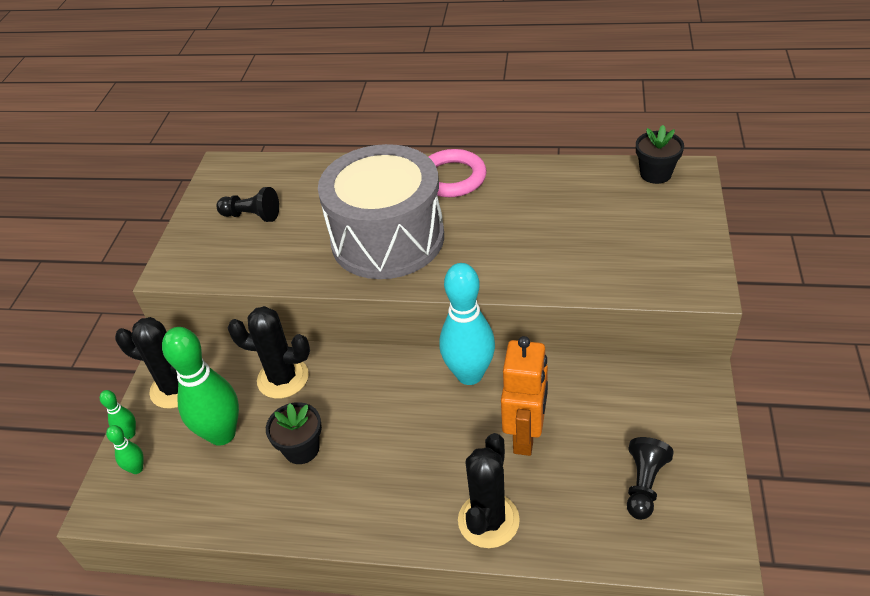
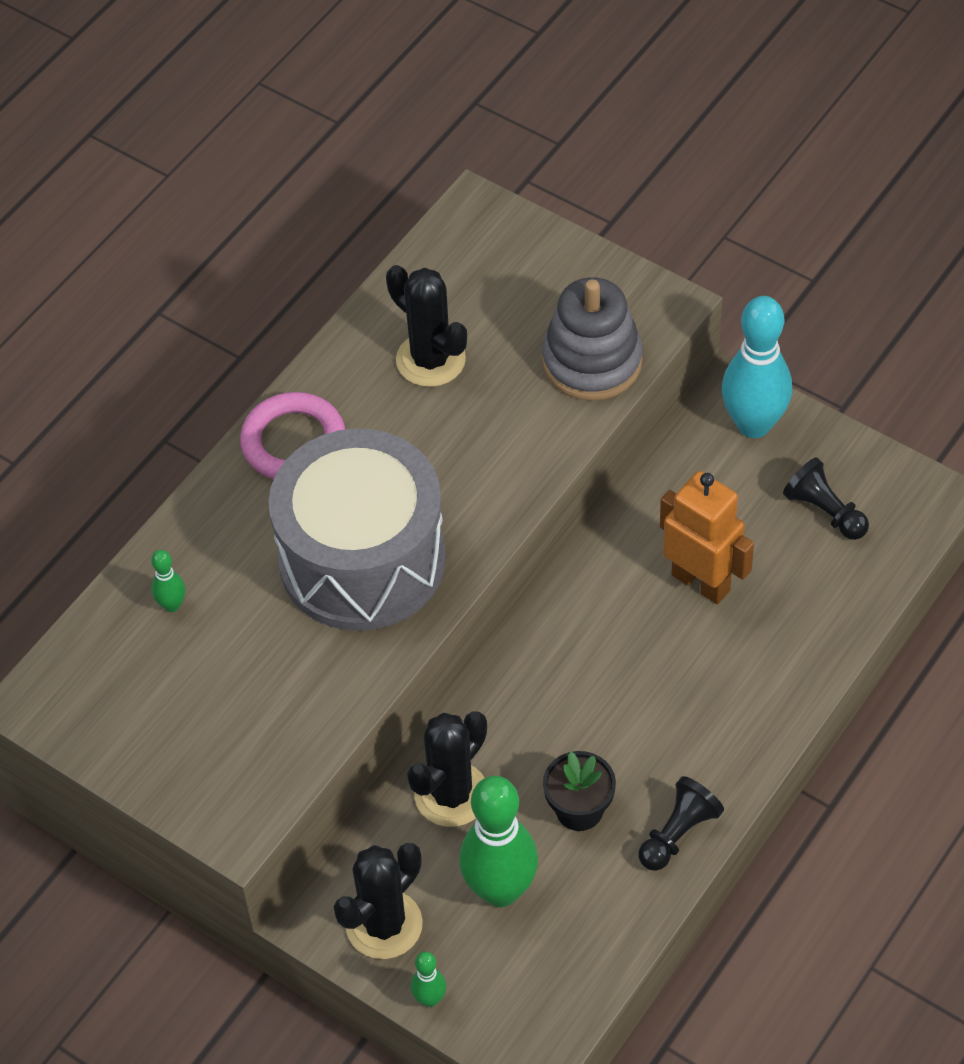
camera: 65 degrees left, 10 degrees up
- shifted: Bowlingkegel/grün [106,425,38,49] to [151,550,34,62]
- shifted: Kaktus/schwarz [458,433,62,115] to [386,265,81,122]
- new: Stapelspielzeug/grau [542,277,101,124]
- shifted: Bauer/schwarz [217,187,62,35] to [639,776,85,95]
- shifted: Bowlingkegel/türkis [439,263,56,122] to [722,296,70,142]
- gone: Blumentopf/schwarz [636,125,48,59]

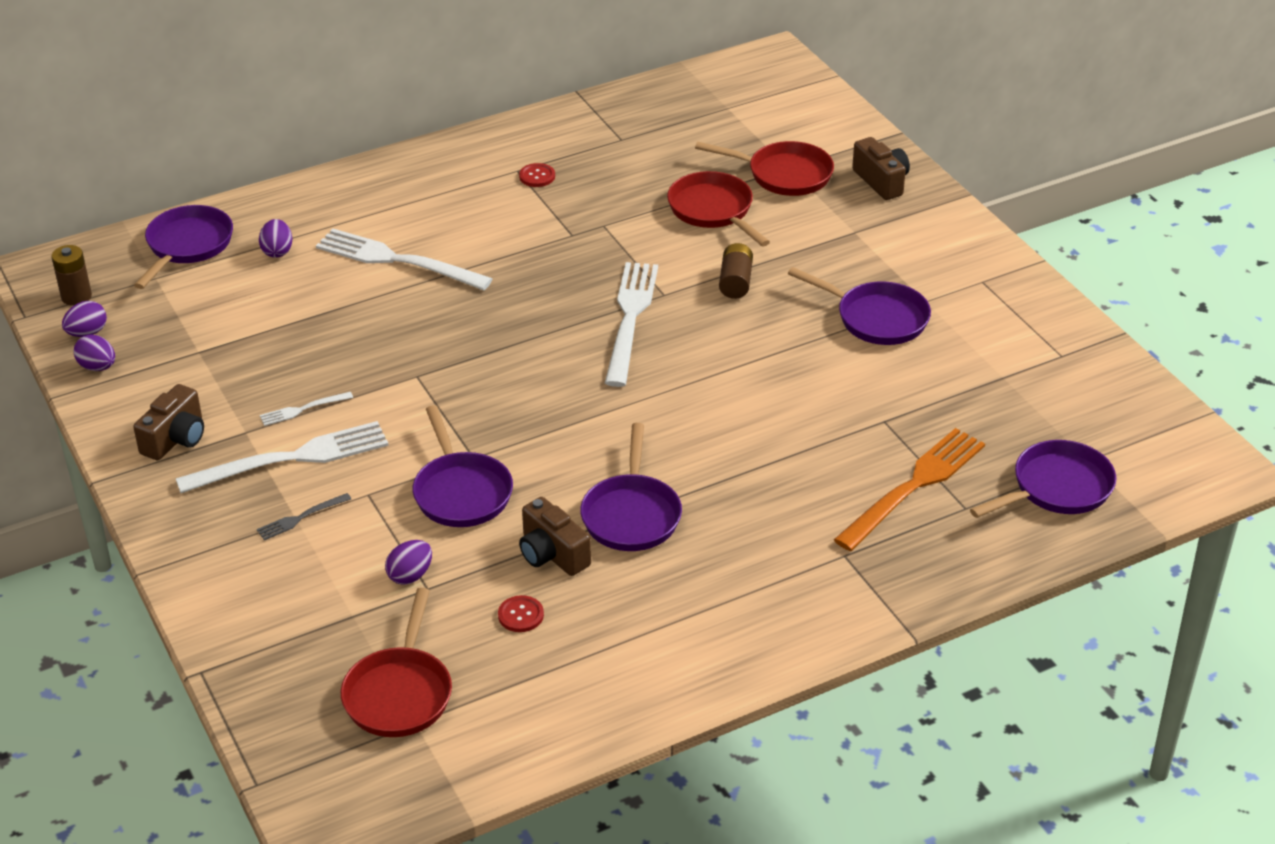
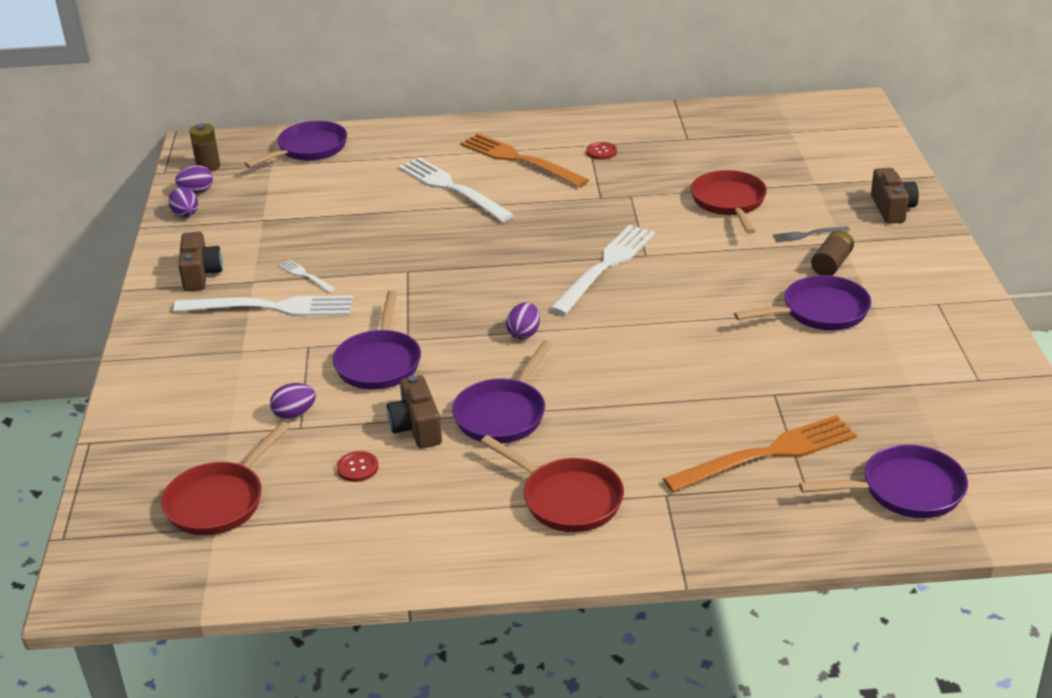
camera: 25 degrees right, 5 degrees down
- rotated: Kamera/braun [133,384,71,76] = [178,232,45,59] 60 degrees counterclockwise
- rotated: Gabel/weiß [260,392,93,34] = [279,259,56,34] 45 degrees clockwise
- new: Gabel/orange [460,133,129,54]
- shifted: Pfanne/rot [695,141,139,55] to [481,435,143,97]
- shifted: Ei/lila [259,219,33,39] to [506,302,34,38]
- rotated: Pfanne/lila [788,267,143,78] = [734,275,137,55] 75 degrees counterclockwise
- shifted: Gabel/grau [257,493,94,47] to [773,226,77,16]
- shifted: Batterie/braun [719,243,34,56] to [811,230,43,46]

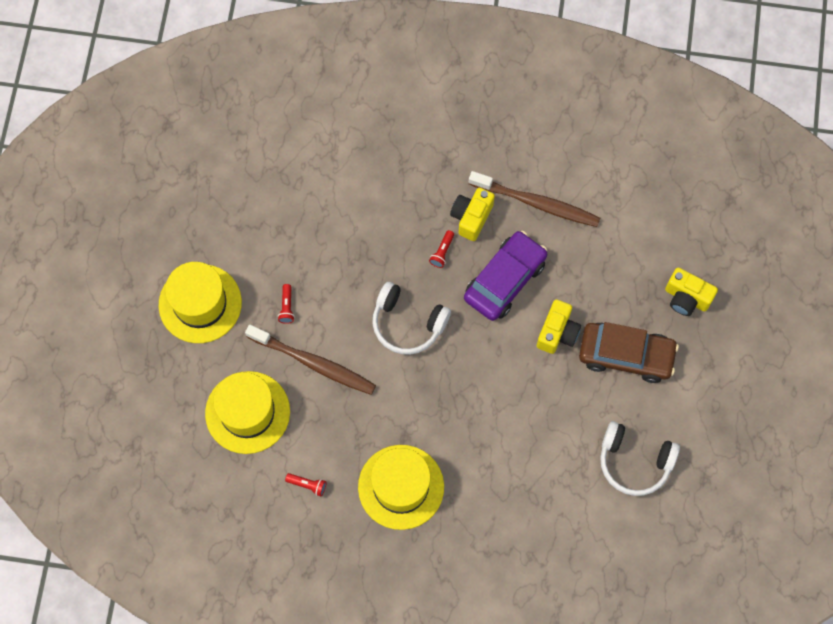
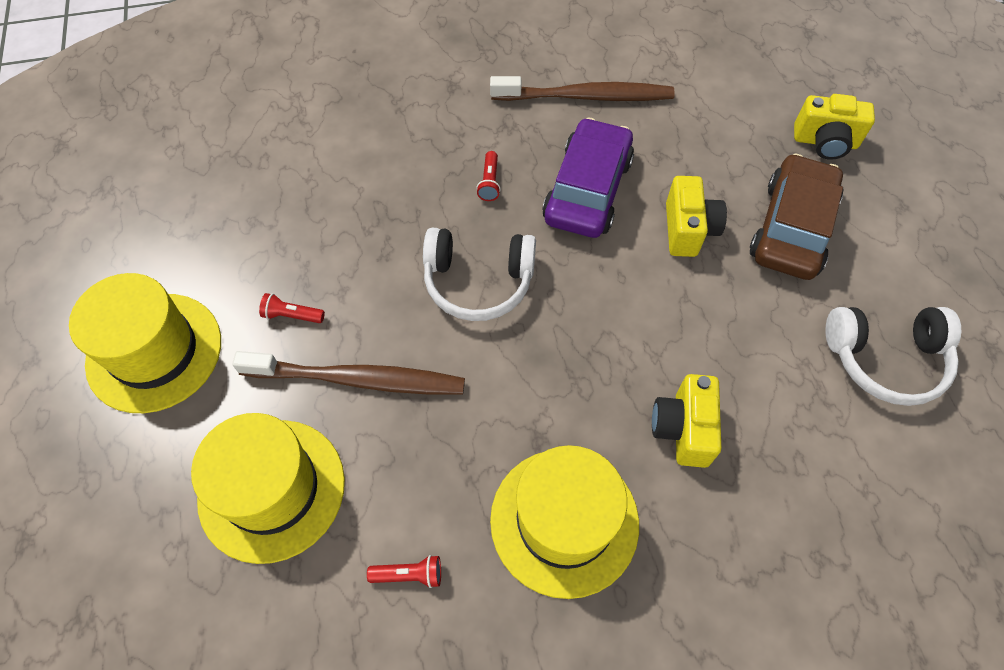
camera: 20 degrees left, 10 degrees down
- rotated: Taschenlampe/rot [278,284,17,40] = [259,293,66,30] 120 degrees clockwise
- shifted: Kamera/gelb [450,188,45,53] to [652,374,70,94]
- rotated: Auto/braun [579,322,100,61] = [750,153,93,127] 60 degrees counterclockwise

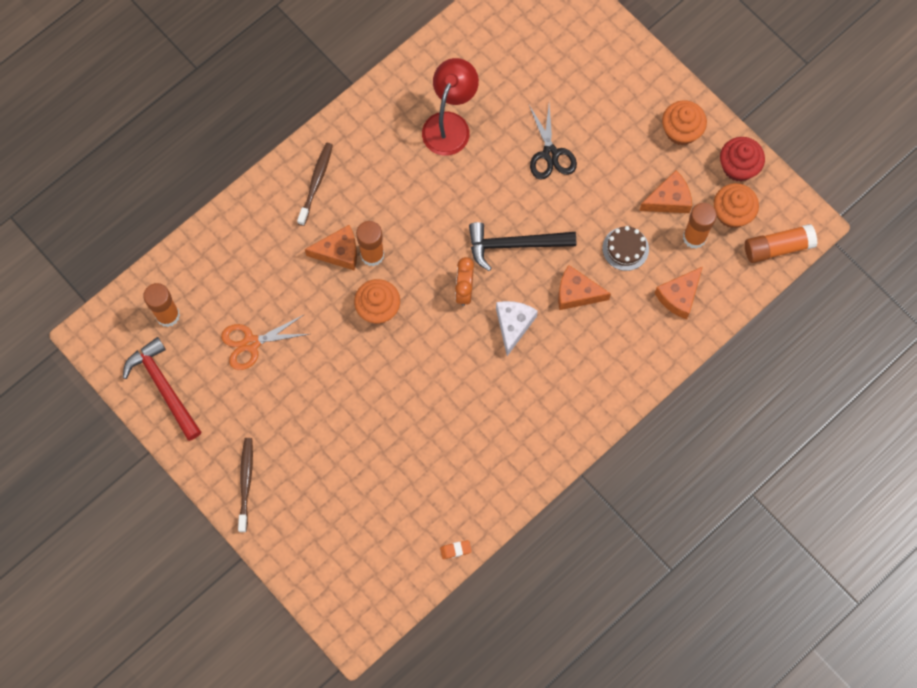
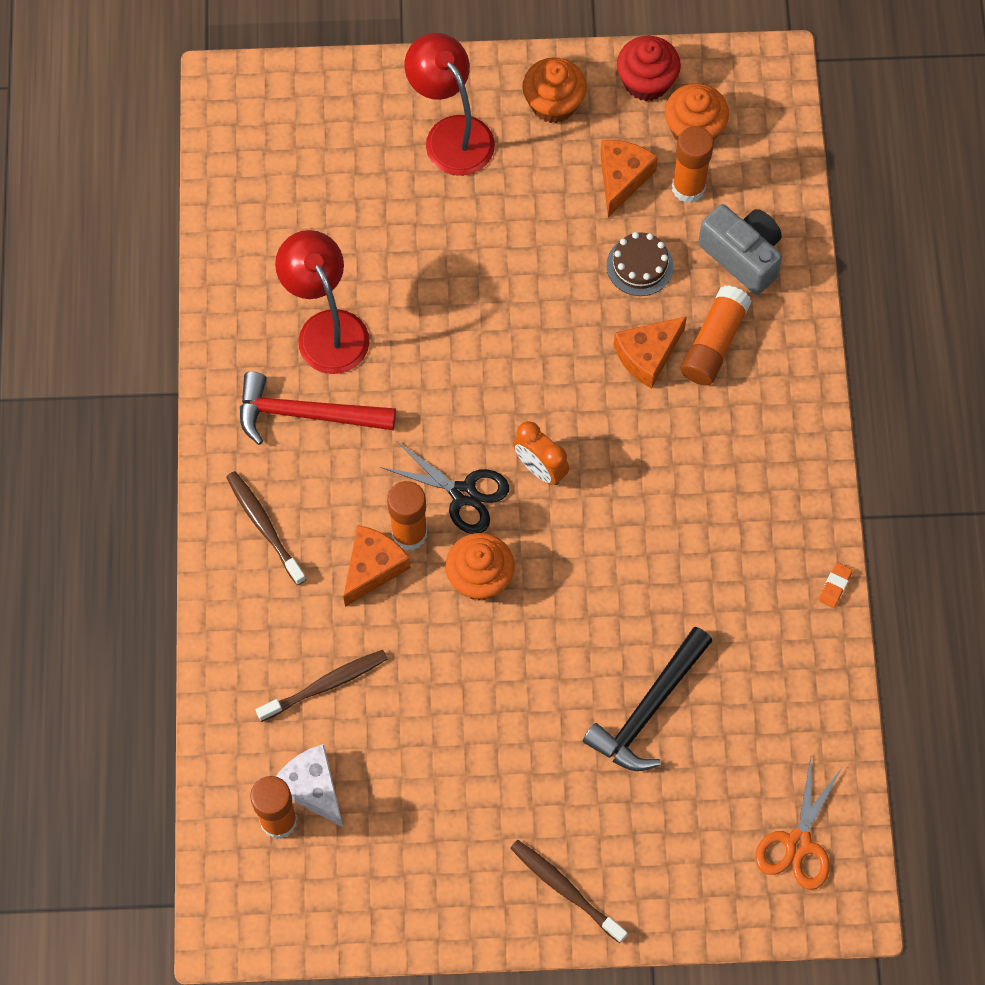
camera: 50 degrees left, 5 degrees down
- shifted: Hammer/rot [123,337,78,104] to [240,372,156,73]
- new: Zahnbürste/braun [256,650,131,72]
- shifted: Käse/weiß [496,301,42,55] to [276,744,67,83]
- shifted: Schere/schwarz [529,104,48,76] to [380,441,129,93]
- new: Lampe/rot [404,33,91,143]
- shifted: Hammer/schwarz [469,222,107,49] to [583,627,129,144]
- shifted: Klebestift/orange [745,224,72,39] to [681,285,71,101]
- swapped: Käse/orange [655,267,48,52] to Kamera/grau [698,204,84,91]
- shifted: Schere/orange [221,315,88,55] to [755,758,87,132]
- shifted: Radiergummi/orange [440,540,32,19] to [818,563,35,45]

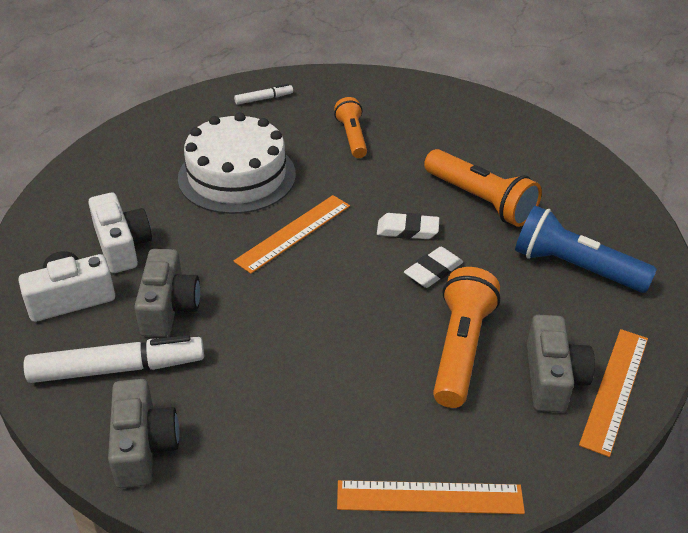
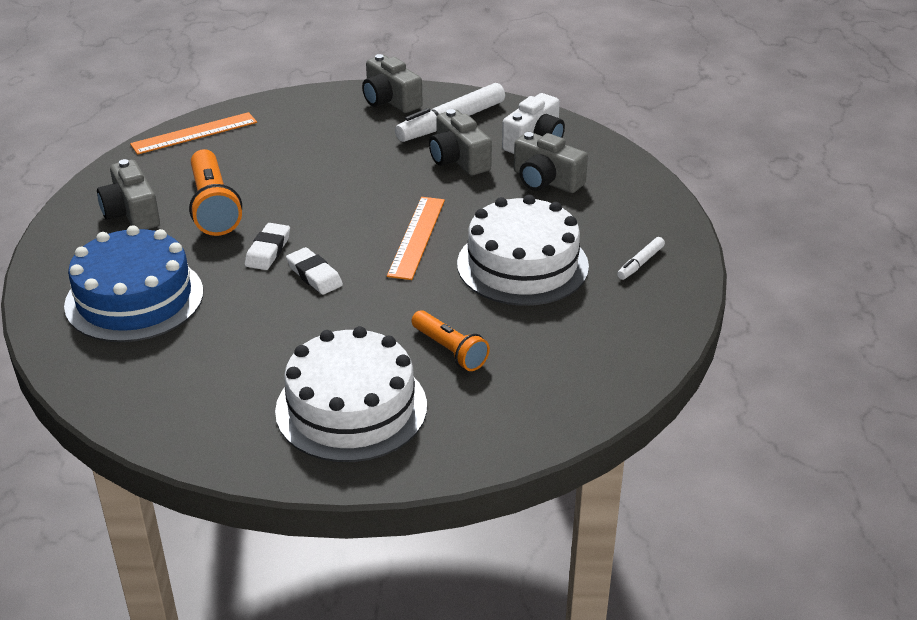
camera: 150 degrees right, 5 degrees down
- swapped: Taschenlampe/blau [515,205,142,88] to Kuchen/blau [64,225,139,117]
- new: Kuchen/weiß [275,326,152,136]
- rotated: Radiergummi/weiß [377,213,62,26] = [286,247,57,48] 75 degrees clockwise
- repainted: Kamera/weiß [88,193,64,80] to Kamera/grau [514,132,74,61]
- shifted: Filzstift/weiß [234,84,59,21] to [617,237,48,43]
- gone: Taschenlampe/orange [424,149,118,78]
- gone: Lineal/orange [579,329,69,128]

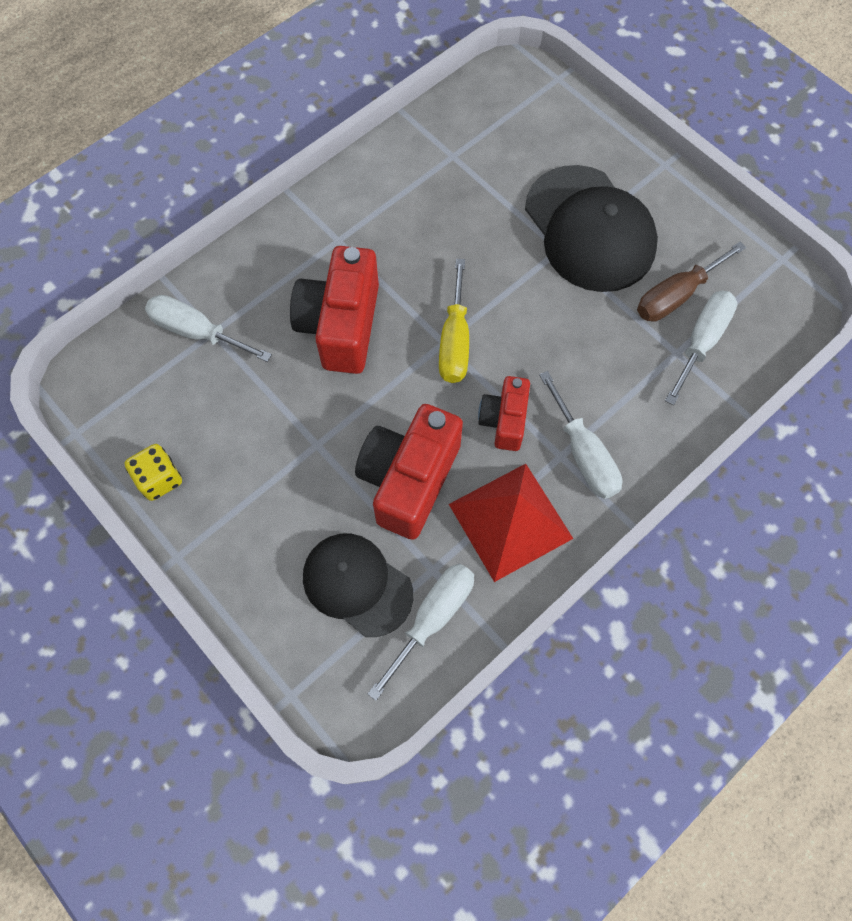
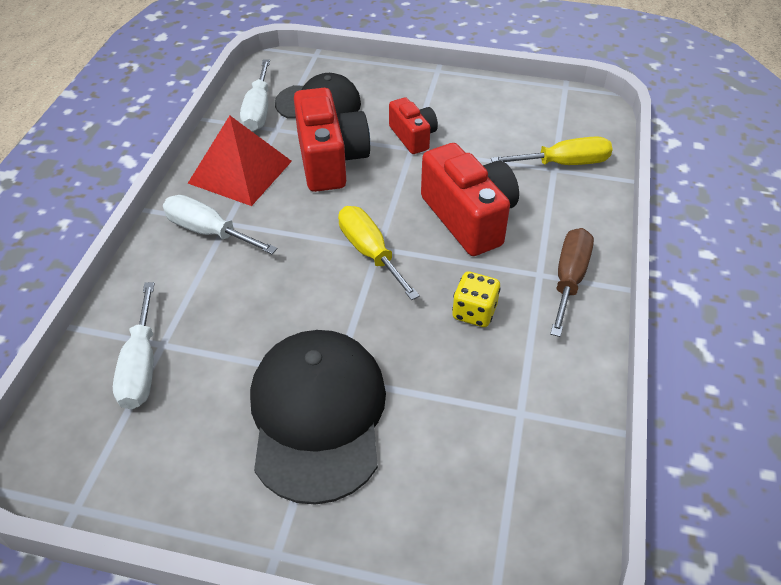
camera: 145 degrees right, 20 degrees down
- rotated: Kappe/schwarz [525,165,133,127] = [250,330,136,175] 60 degrees clockwise
- shifted: Kamera/rot [478,376,52,75] to [389,98,49,56]
- shifted: Spielwürfel/gelb [124,444,58,57] to [452,271,49,56]
- repainted: Schraubenzieher/weiß [145,295,127,67] to Schraubenzieher/gelb [491,136,122,29]
- shifted: Schraubenzieher/braun [637,242,109,80] to [550,228,44,109]

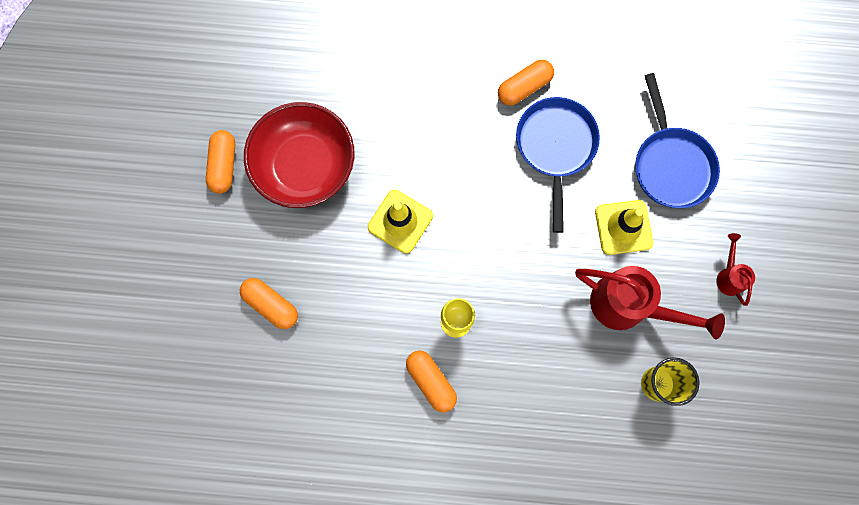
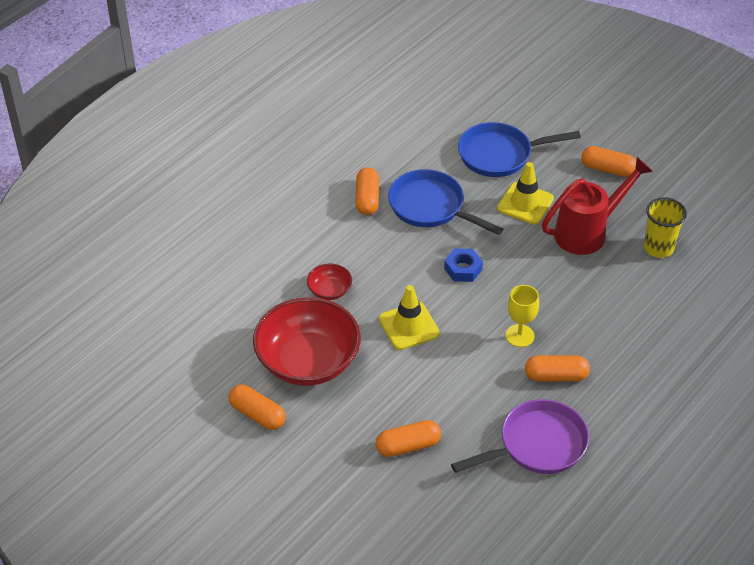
camera: 55 degrees left, 30 degrees down
- new: Schüssel/rot [307,264,45,36]
- new: Sechskantmutter/blau [444,248,39,34]
- new: Pfanne/lila [451,399,138,75]
- rotated: Pfanne/blau [635,73,85,135] = [458,122,123,55] 150 degrees clockwise
- swapped: Gießkanne/rot [716,233,39,73] to Kapsel/orange [581,146,55,31]

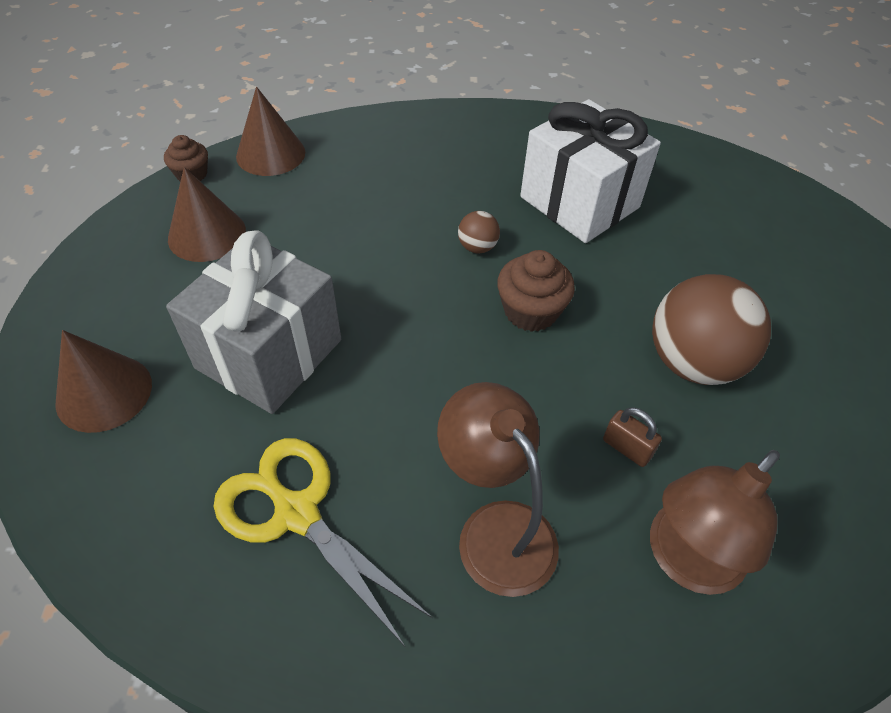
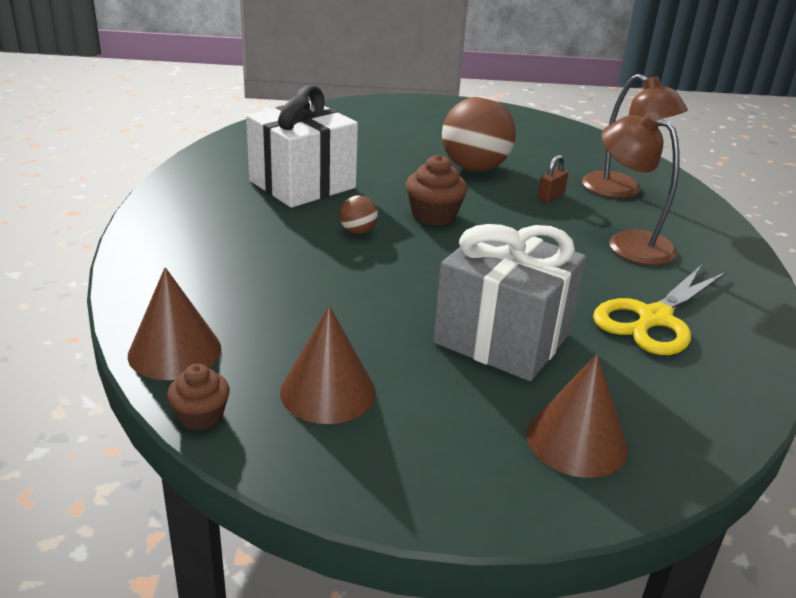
camera: 90 degrees left, 20 degrees down
- rotated: Lampe/braun [437,382,122,215] = [601,112,79,153] 75 degrees clockwise

